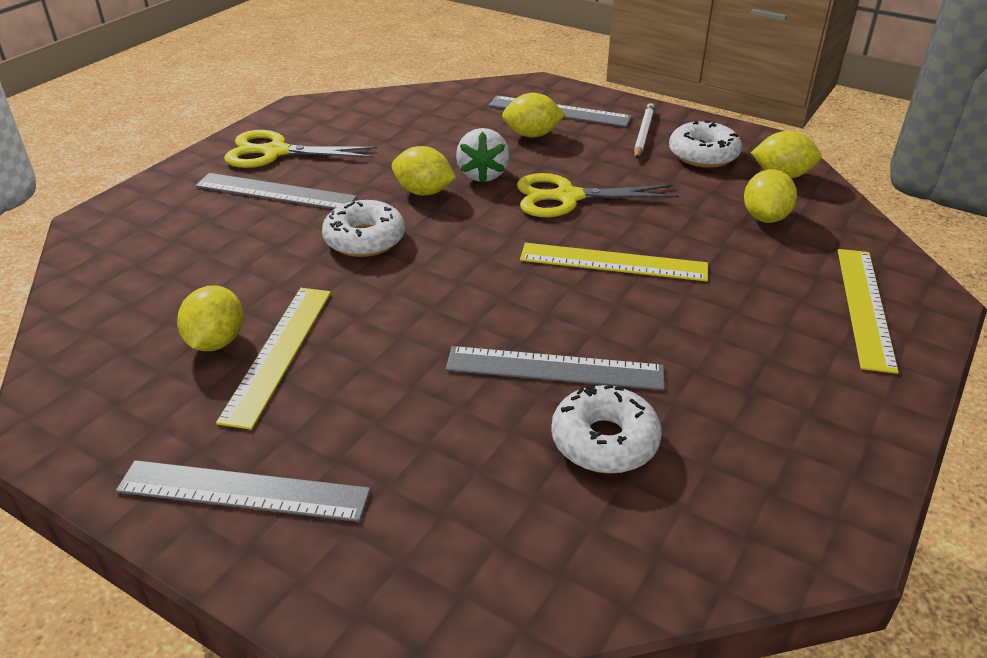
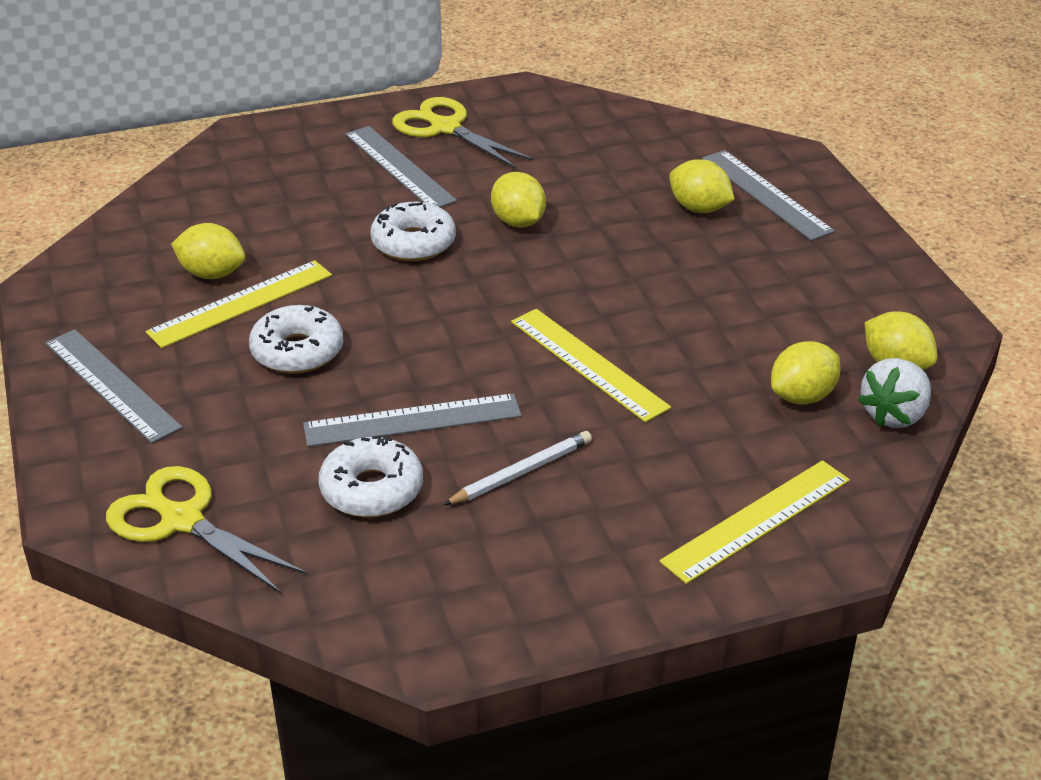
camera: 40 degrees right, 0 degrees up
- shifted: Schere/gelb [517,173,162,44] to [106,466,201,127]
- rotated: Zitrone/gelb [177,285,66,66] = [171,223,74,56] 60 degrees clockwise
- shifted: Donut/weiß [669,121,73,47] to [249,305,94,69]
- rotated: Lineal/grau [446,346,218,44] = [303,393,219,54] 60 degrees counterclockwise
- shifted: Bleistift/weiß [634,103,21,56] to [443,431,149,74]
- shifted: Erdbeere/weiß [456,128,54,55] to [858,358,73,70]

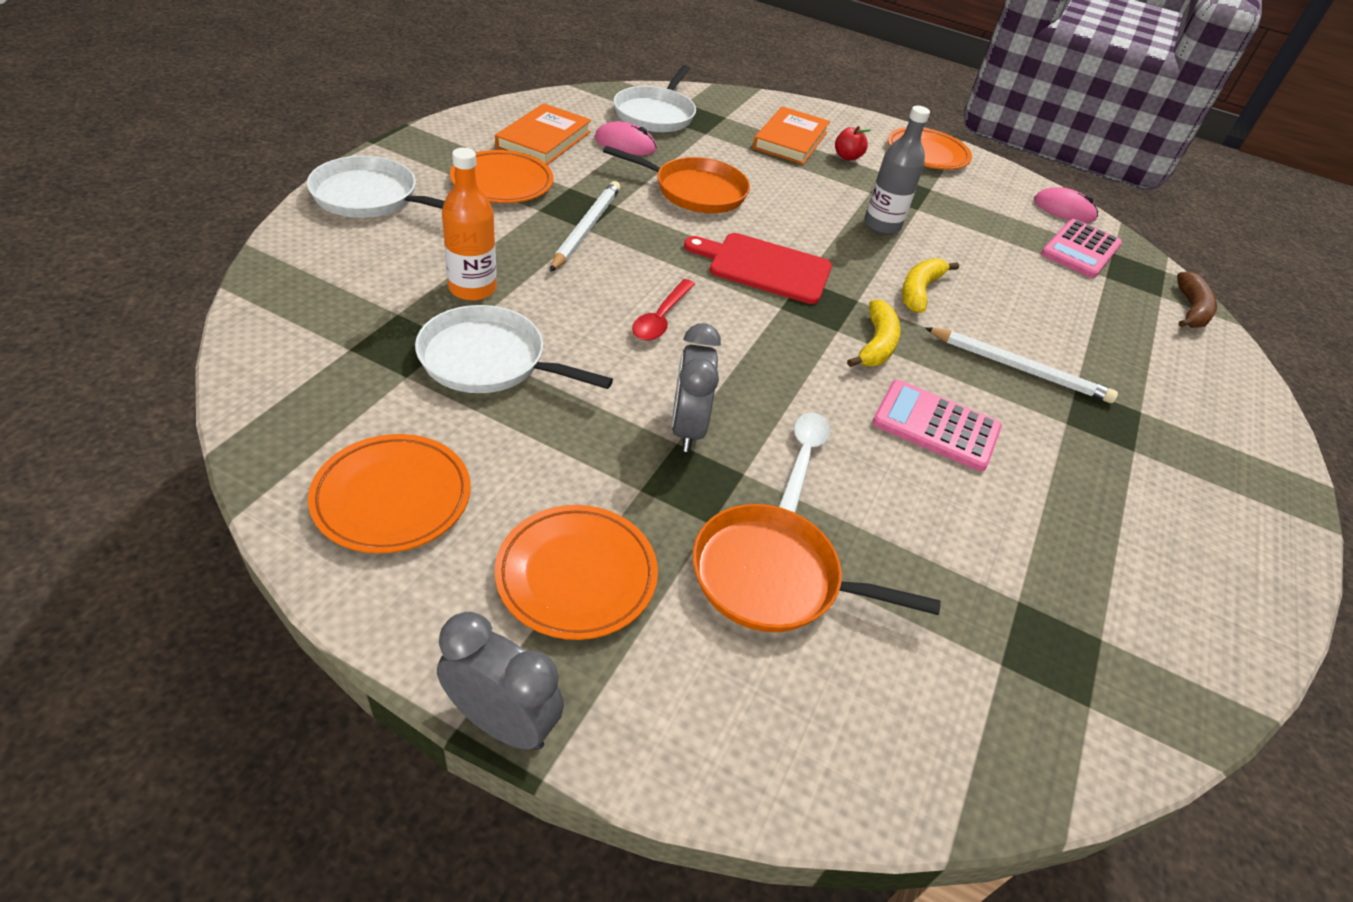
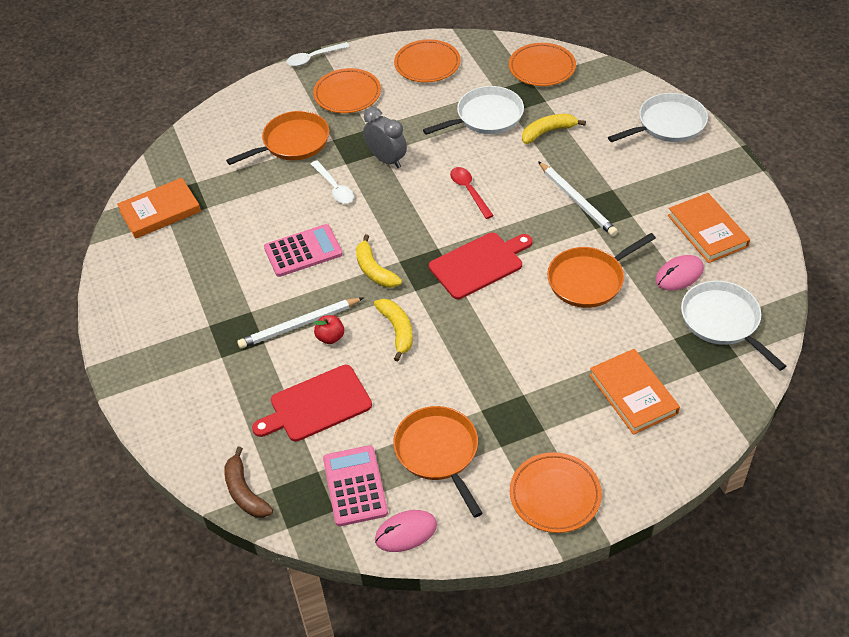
camera: 140 degrees right, 5 degrees up
- new: Buch/orange [117,178,84,61]
- new: Schneidebrett/rot [252,365,120,77]
- swapped: Wecker/grau [437,612,127,138] to Löffel/weiß [287,42,63,24]
- shifted: Apfel/rot [835,126,36,35] to [314,315,30,29]
- new: Pfanne/orange [393,406,90,112]
- shifted: Teller/orange [450,150,104,53] to [509,43,67,43]
- swapped: Flasche/orange [442,148,54,153] to Banane/gelb [522,114,64,30]
- gone: Flasche/grau [864,106,66,128]

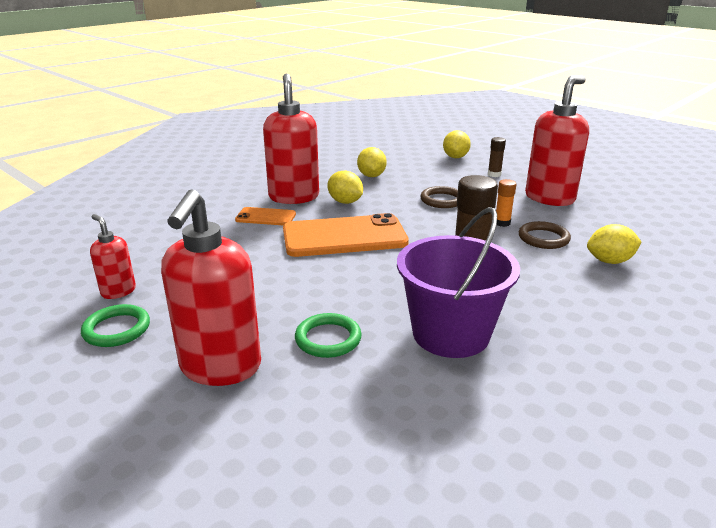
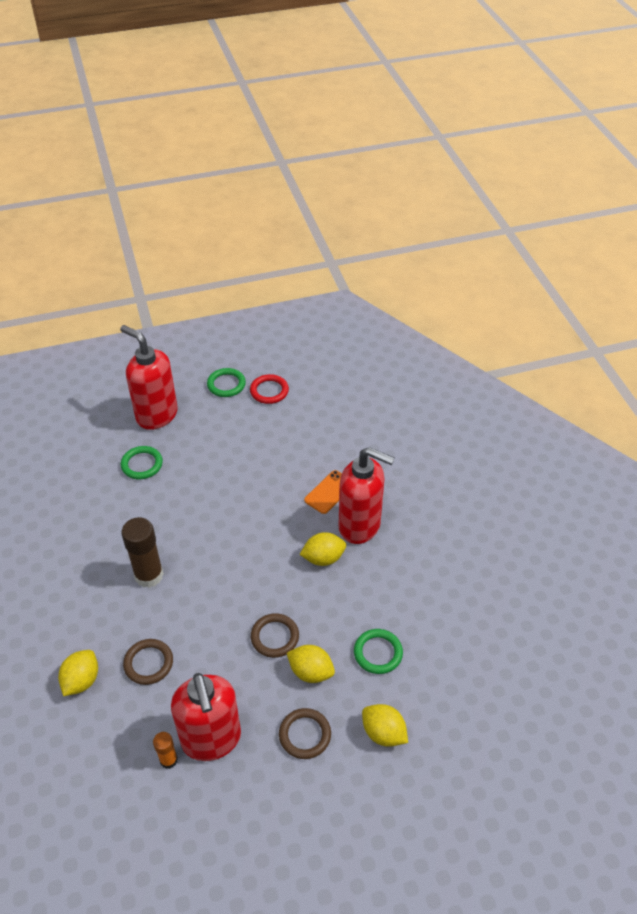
camera: 120 degrees right, 20 degrees up
- shifted: Klebestift/orange [496,179,20,48] to [153,732,25,37]
- swapped: Seifenspender/rot [90,214,46,85] to Ring/rot [250,374,39,30]
- swapped: Klebestift/braun [488,137,18,40] to Ring/braun [279,708,52,51]
- shifted: Zitrone/gelb [357,147,30,30] to [287,645,48,38]
- new: Ring/grün [354,629,49,45]
- gone: Handy/orange [283,213,126,44]
- gone: Eimer/lila [397,207,123,151]

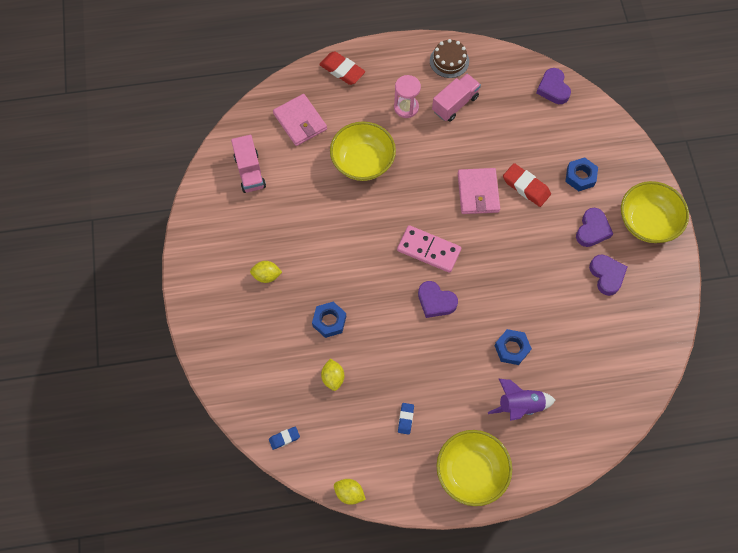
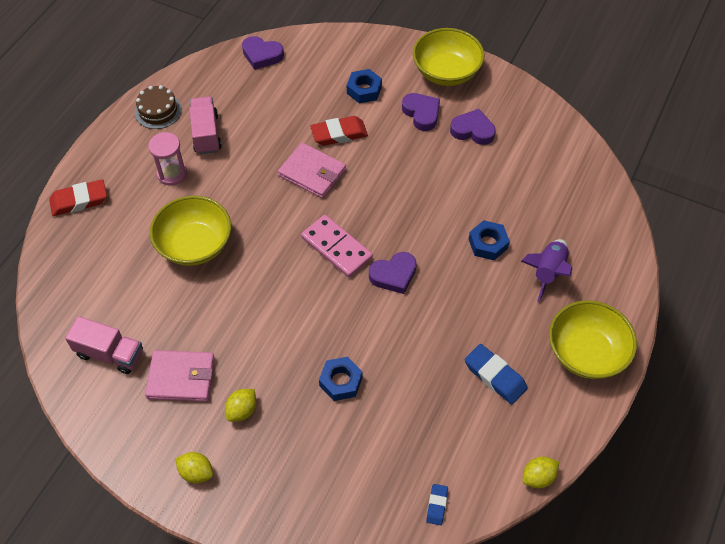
camera: 55 degrees left, 10 degrees down
- shifted: Geldbörse/rosa [273,94,54,52] to [145,350,70,52]
- shifted: Zitrone/gelb [321,359,23,32] to [175,452,38,31]
- rotated: Dominostein/rosa [397,225,64,48] = [301,215,72,63] 75 degrees clockwise
- scaled: Radiergummi/blau [398,403,16,32] = [465,344,63,60] x1.79

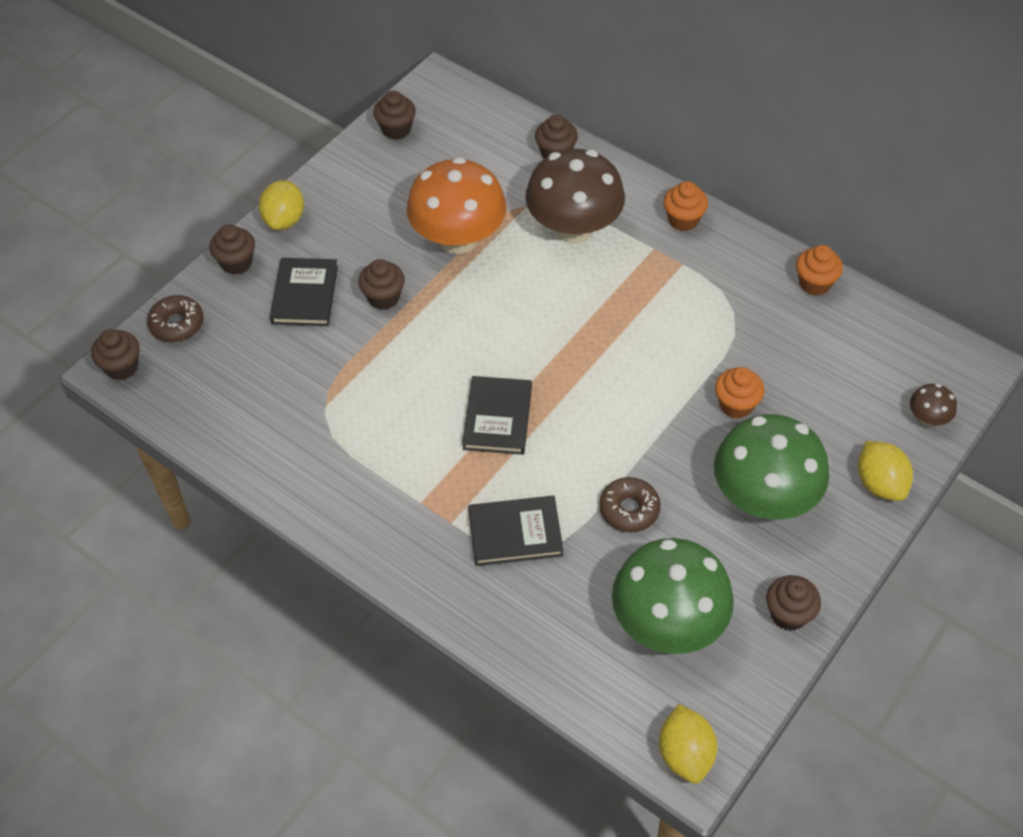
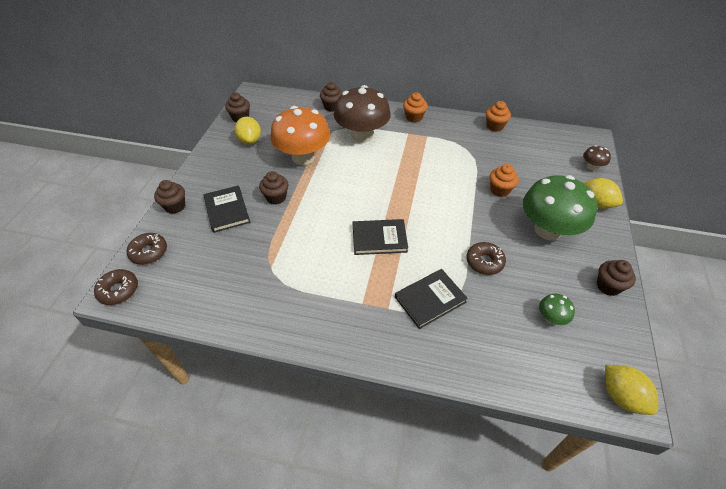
camera: 25 degrees left, 5 degrees down
- swapped: Muffin/braun [91,329,49,51] to Donut/braun [94,269,44,36]
- shifted: Zitrone/gelb [259,180,45,50] to [234,117,27,28]
- rotated: Buch/schwarz [462,376,70,79] = [353,219,55,36] 75 degrees counterclockwise
- scaled: Pilz/grün [612,538,122,116] = [539,294,36,31] x0.43

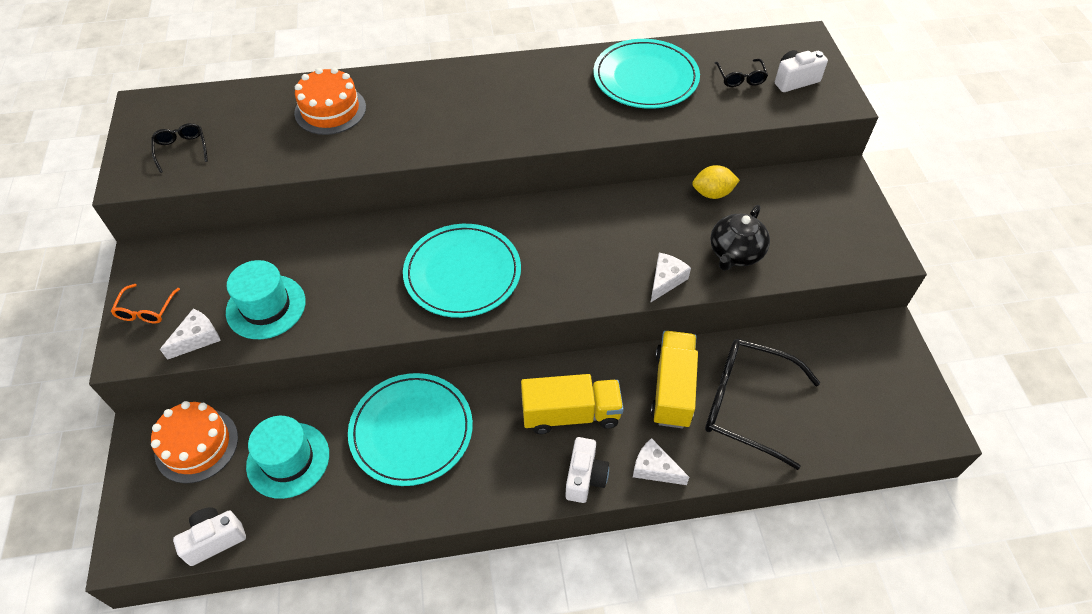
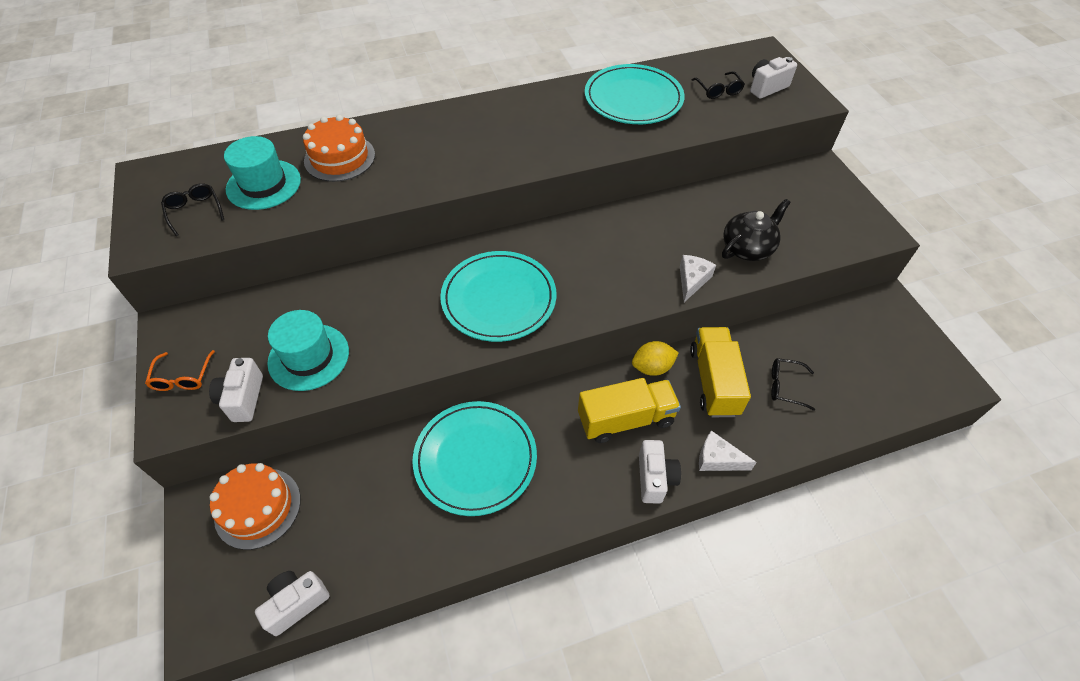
camera: 10 degrees left, 0 degrees up
- swapped: Käse/weiß [160,308,61,52] to Kamera/weiß [209,358,54,64]
- shifted: Hut/türkis [246,416,83,83] to [224,136,77,74]
- shifted: Zitrone/gelb [692,165,48,34] to [632,341,47,35]
- rotated: Teekanne/schwarz [710,205,60,66] = [722,199,69,62] 150 degrees counterclockwise
- scaled: Brille/schwarz [705,339,115,131] = [771,358,44,53] x0.47

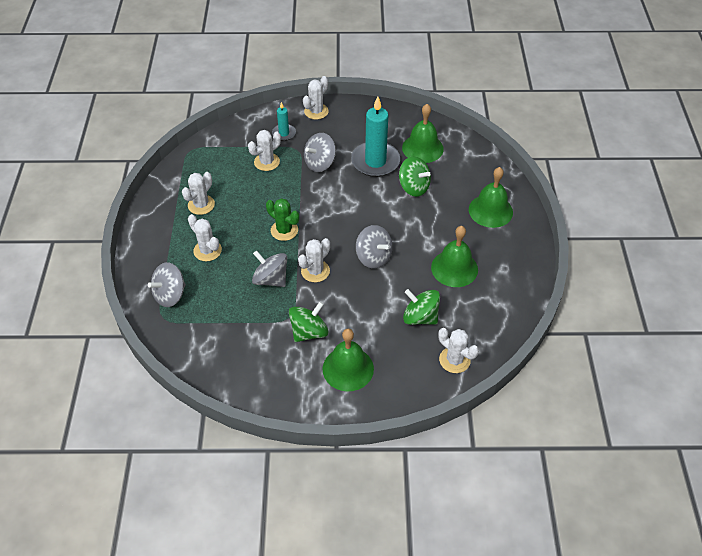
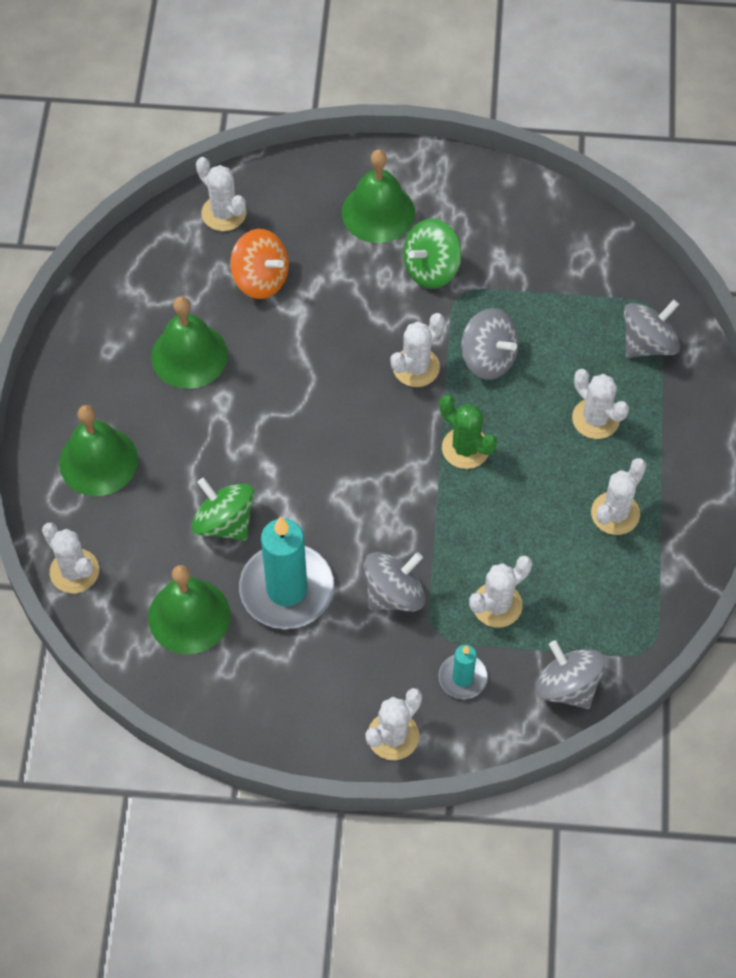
camera: 175 degrees left, 10 degrees up
- new: Kaktus/weiß [42,522,57,71]
- repainted: Kreisel/grün [403,289,37,36] to Kreisel/orange [230,229,59,70]
- shifted: Kreisel/grau [356,225,37,43] to [535,640,71,69]

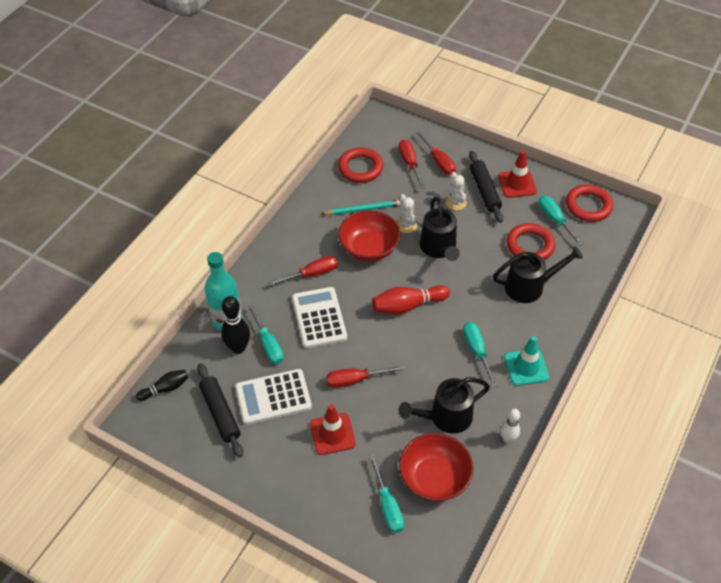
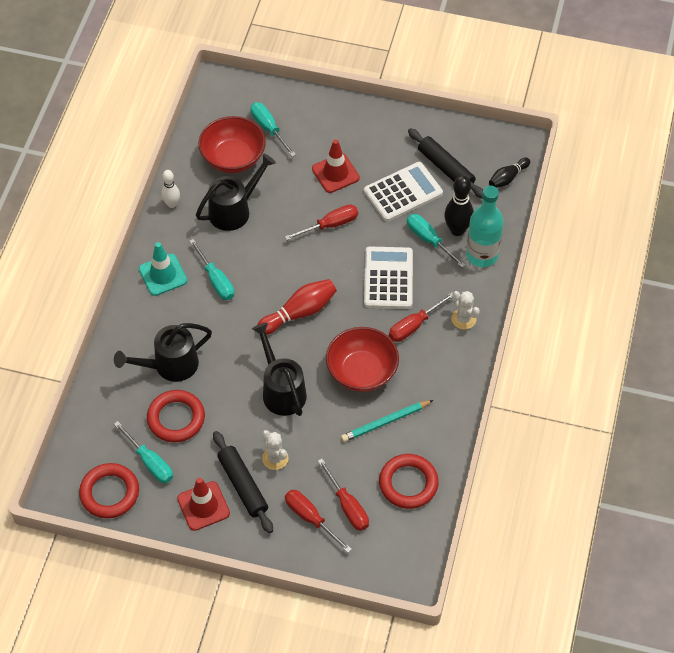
camera: 165 degrees right, 5 degrees up
- rotated: Taschenrechner/weiß [292,287,55,61] = [364,247,49,62] 150 degrees counterclockwise
- shifted: Kaktus/weiß [397,194,20,39] to [451,291,29,38]

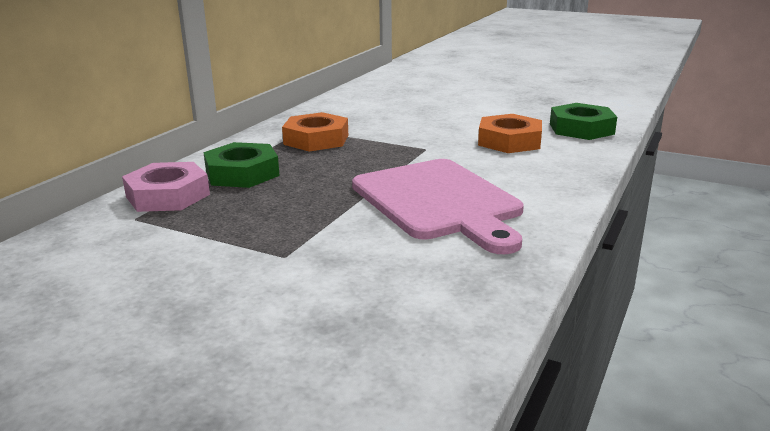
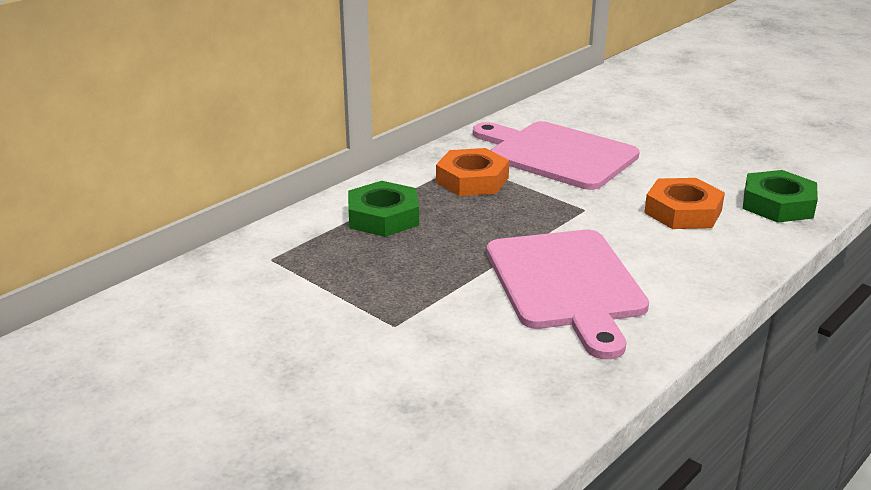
camera: 15 degrees right, 5 degrees up
- new: Schneidebrett/rosa [473,121,167,69]
- gone: Sechskantmutter/rosa [122,162,88,50]

